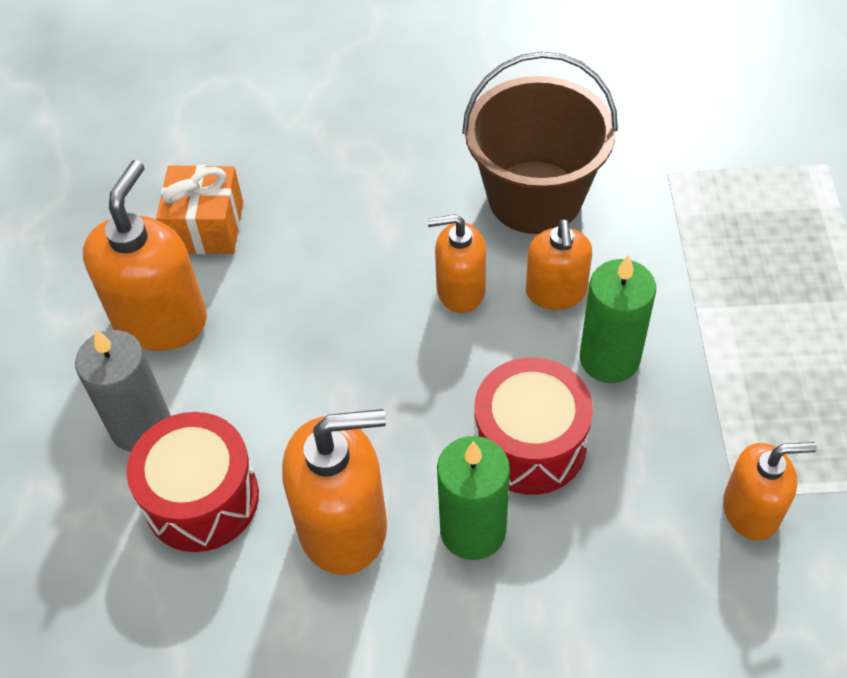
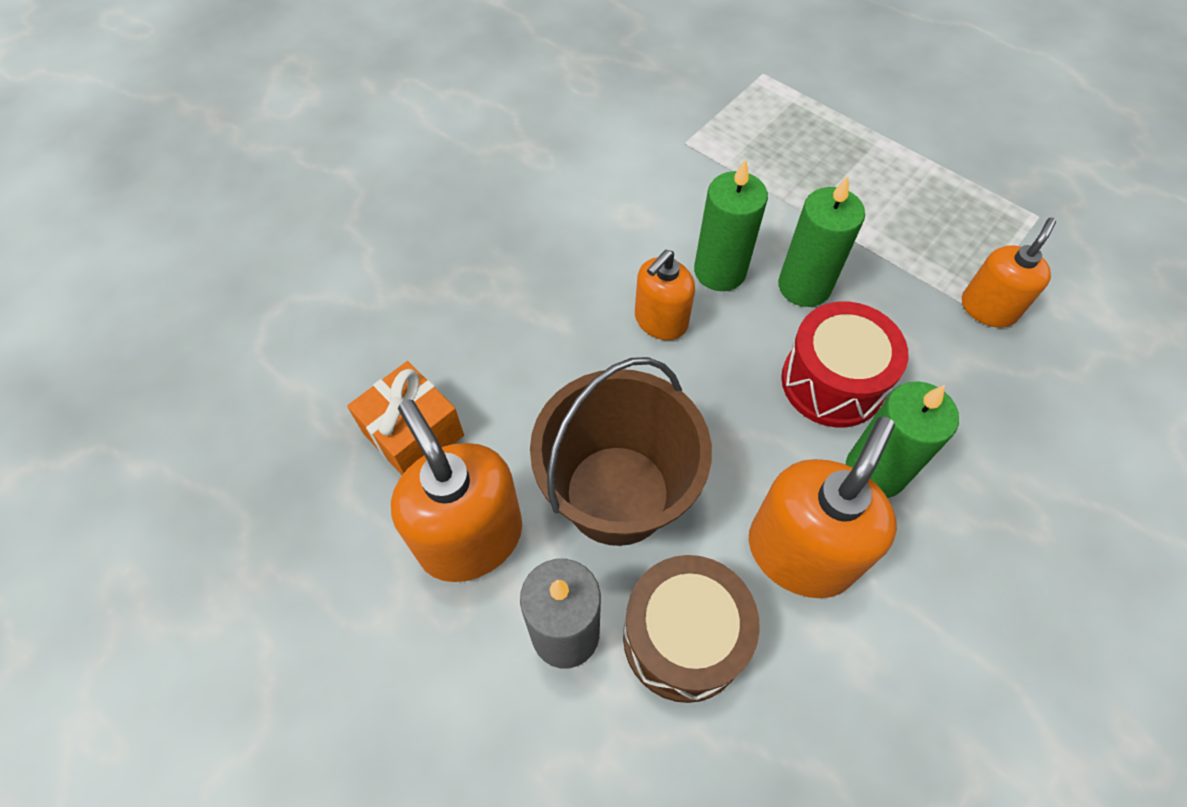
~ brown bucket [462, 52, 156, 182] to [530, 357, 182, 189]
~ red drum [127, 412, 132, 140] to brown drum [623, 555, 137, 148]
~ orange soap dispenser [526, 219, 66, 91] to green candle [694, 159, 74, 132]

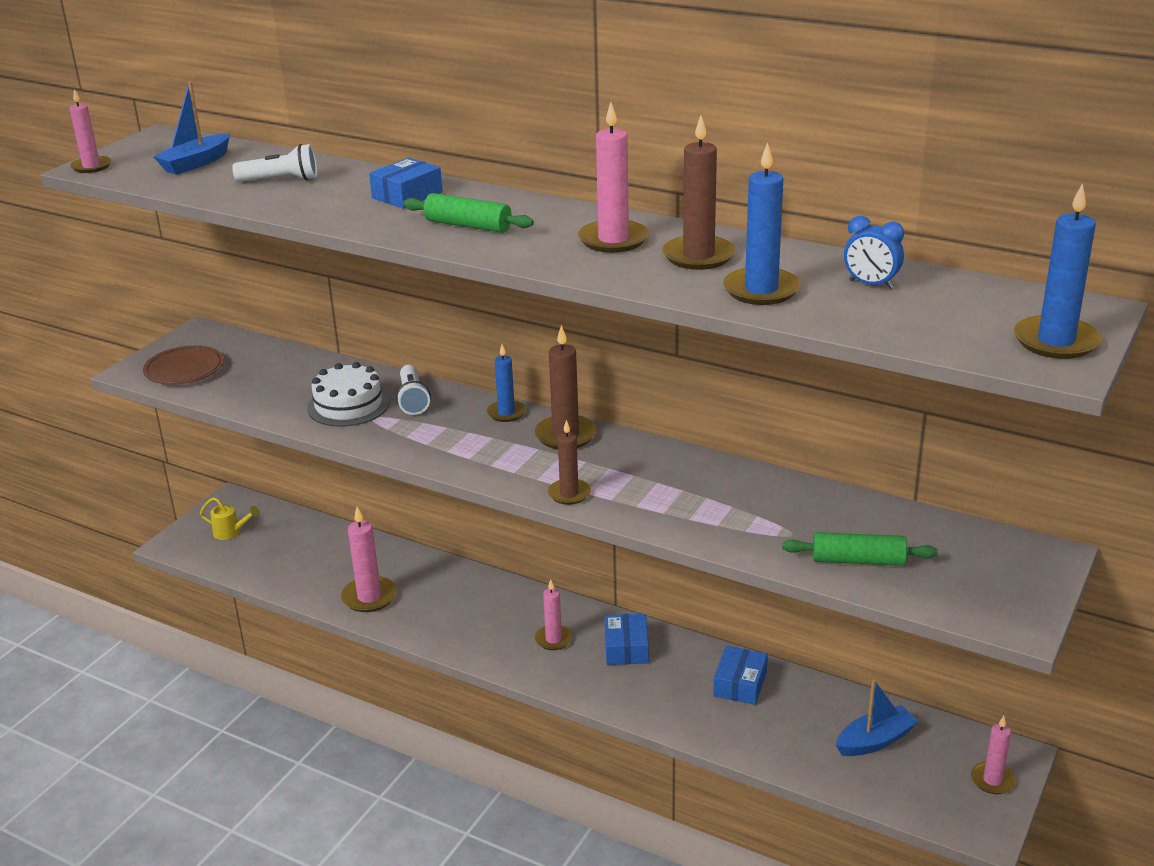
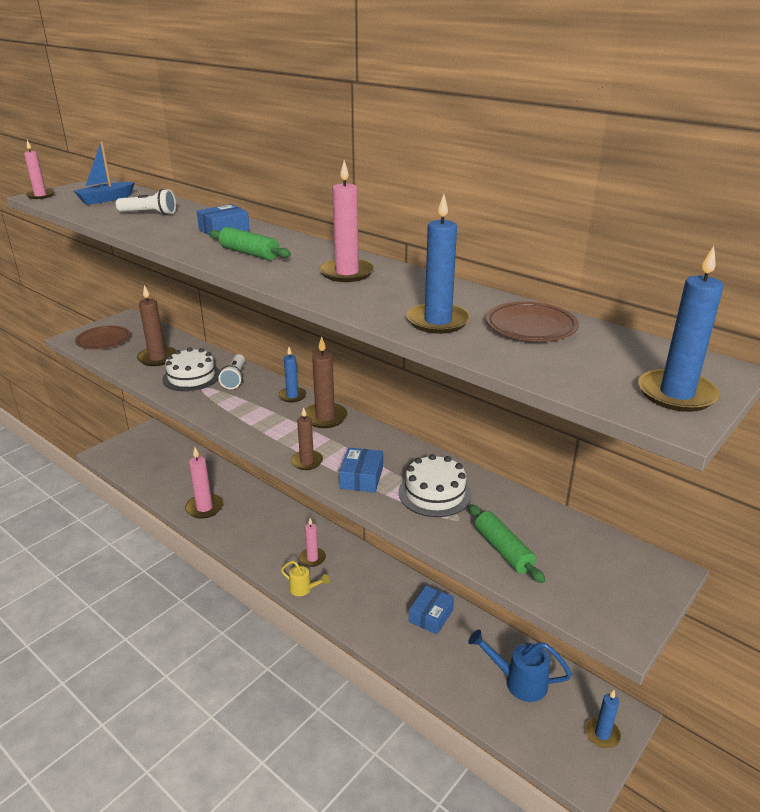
~ brown candle [662, 115, 74, 155] to [137, 285, 39, 81]
~ yellow watering can [200, 497, 60, 43] to [281, 561, 49, 35]
~ blue box [605, 614, 44, 51] to [339, 448, 44, 45]
+ white cake [399, 454, 73, 63]
~ green rolling pin [782, 532, 155, 34] = [468, 504, 77, 79] 45 degrees clockwise
~ blue boat [836, 679, 83, 77] to blue watering can [468, 630, 104, 72]
~ blue clock [844, 216, 60, 73] to brown plate [486, 302, 93, 39]
~ pink candle [971, 716, 45, 78] to blue candle [585, 690, 36, 58]

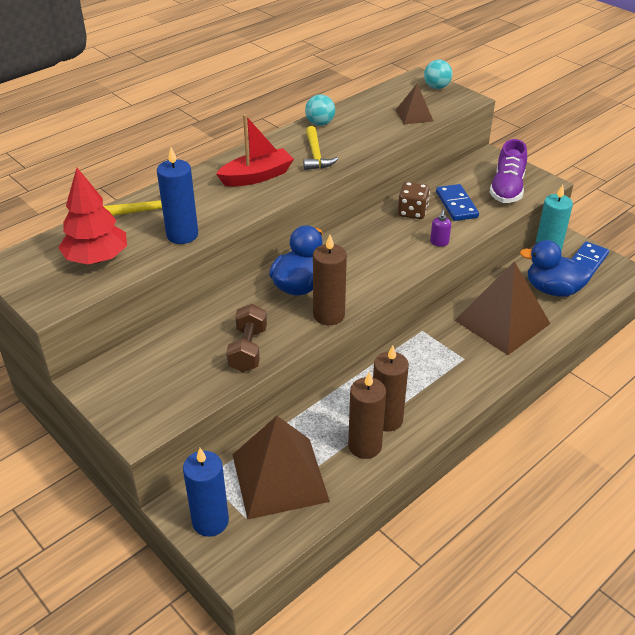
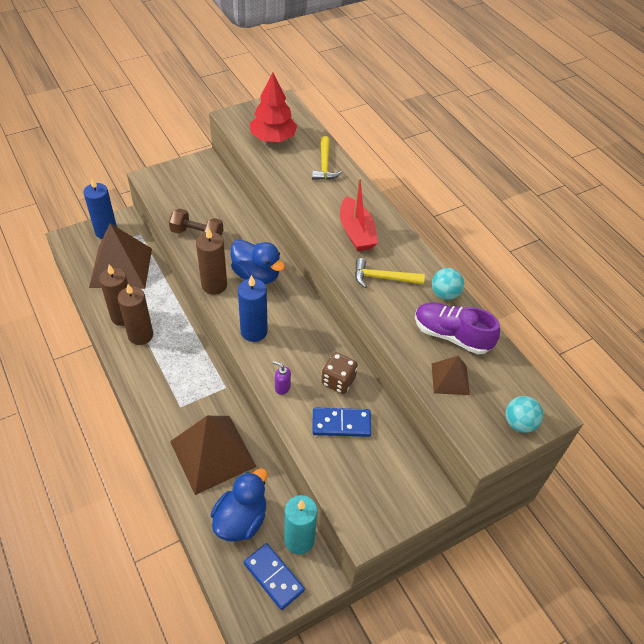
~ blue candle [157, 147, 41, 97] to [238, 275, 30, 67]
~ purple shoe [489, 139, 38, 64] to [415, 303, 85, 51]

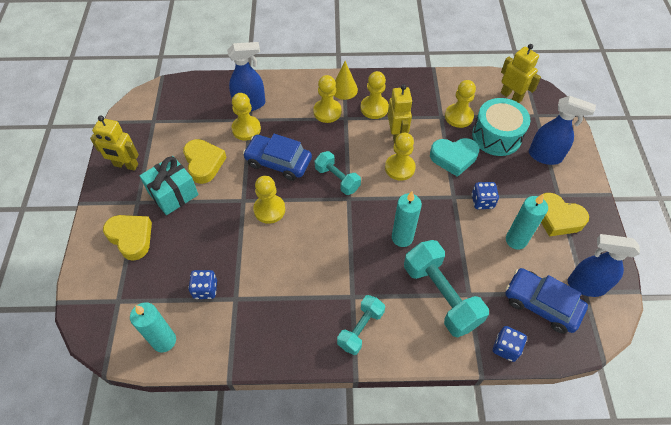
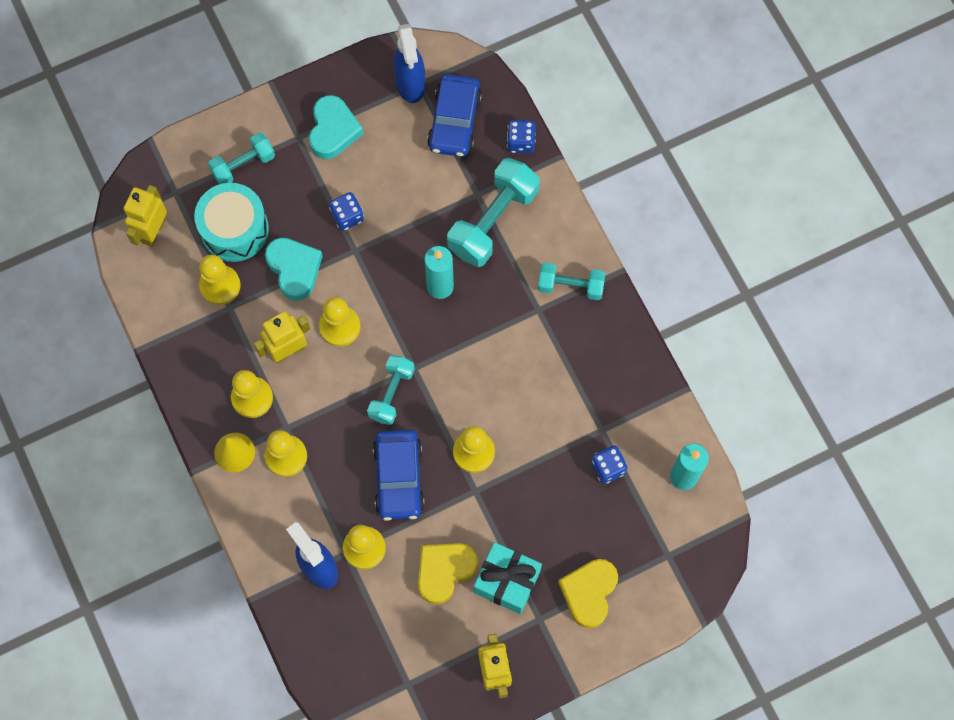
~ blue spray bottle [529, 96, 67, 69] to turquoise dumbbell [208, 132, 67, 52]
~ yellow heart [541, 193, 48, 43] to turquoise heart [309, 95, 54, 64]
- turquoise candle [506, 194, 42, 56]

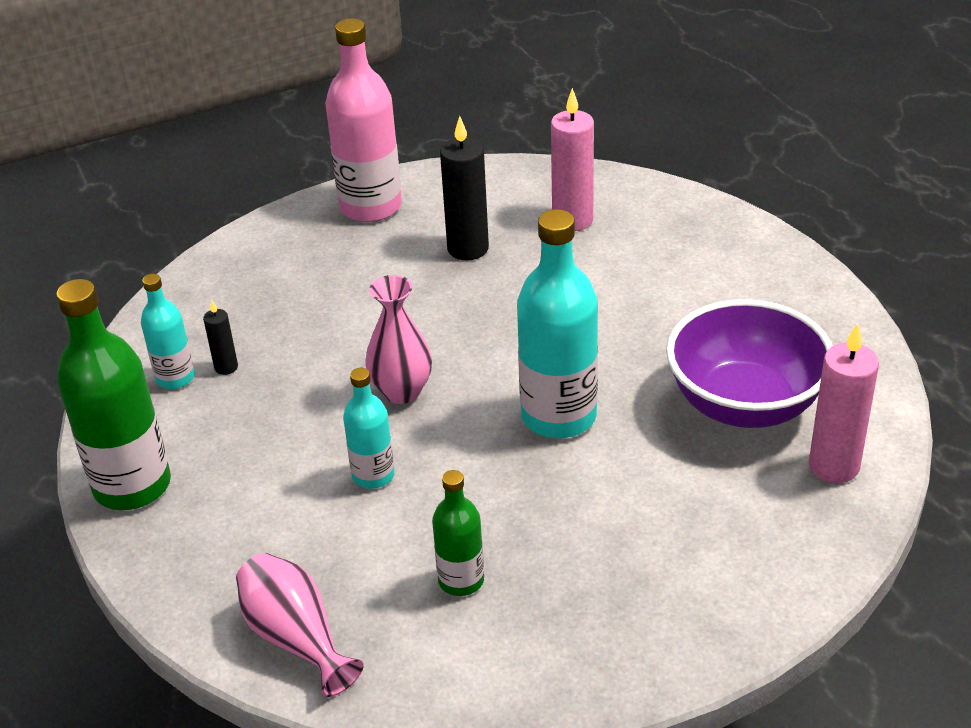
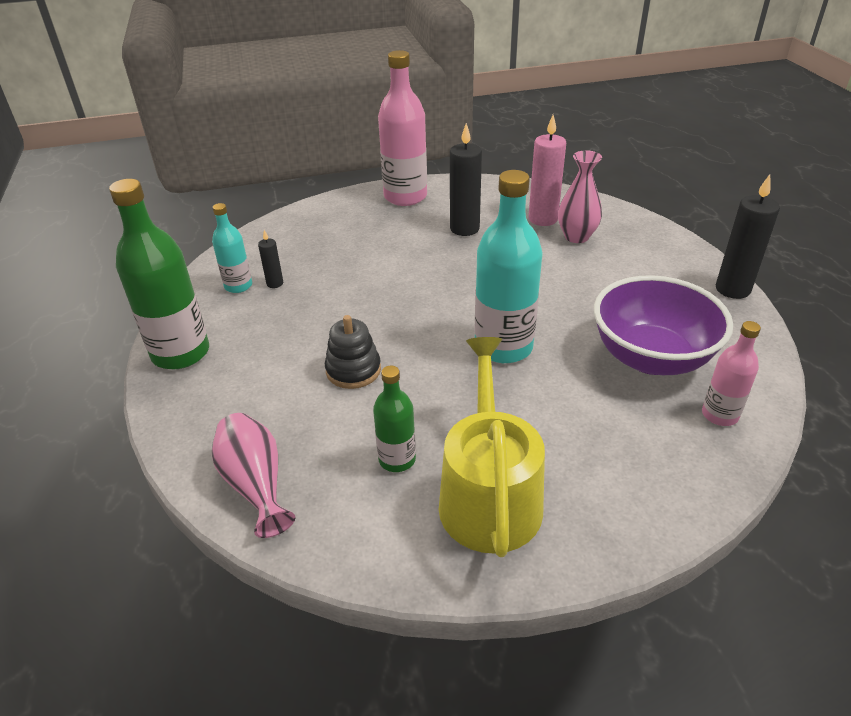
~ turquoise bottle [343, 368, 52, 121] to black stacking toy [325, 315, 56, 74]
+ yellow watering can [439, 337, 106, 220]
~ pink vase [365, 275, 67, 129] to [558, 150, 44, 93]
~ pink candle [809, 323, 70, 160] to pink bottle [702, 321, 59, 105]
+ black candle [716, 174, 64, 125]

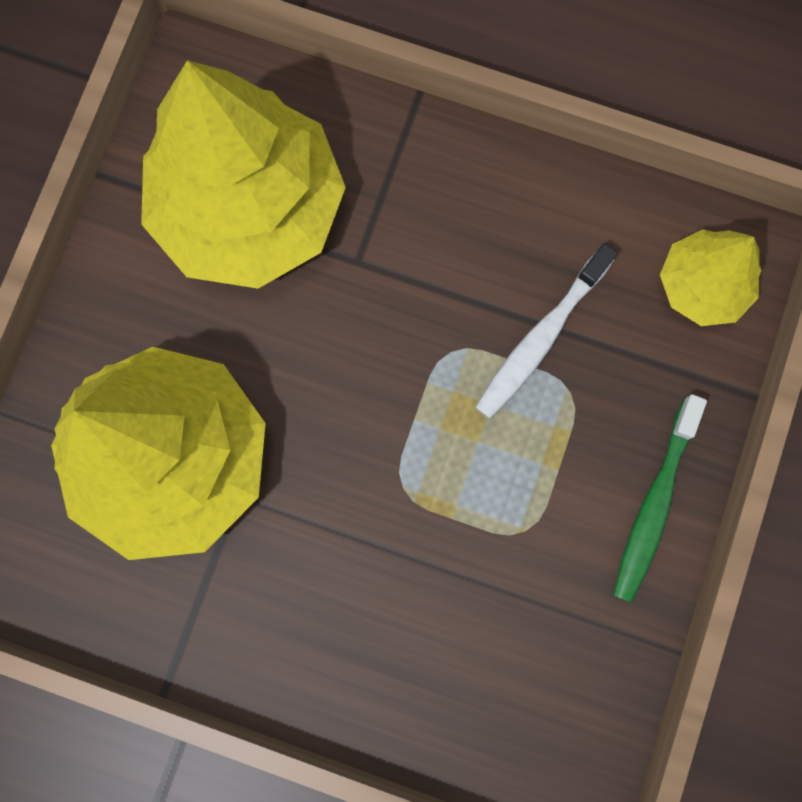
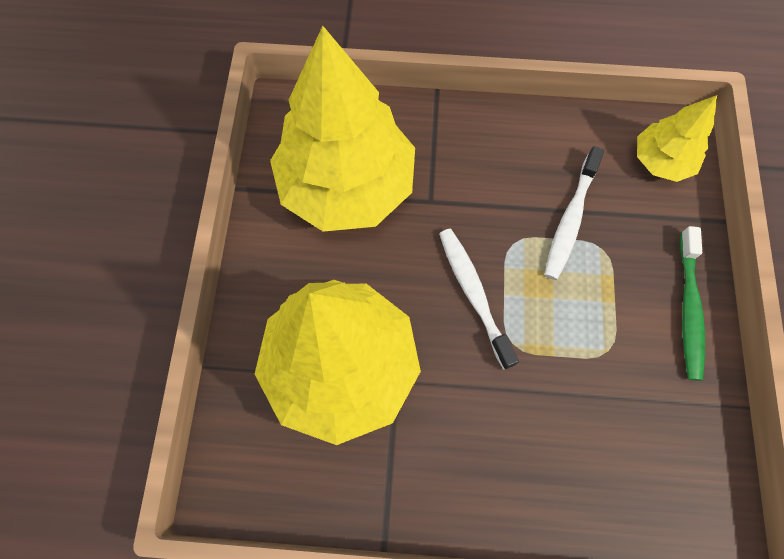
+ white toothbrush [439, 228, 80, 142]

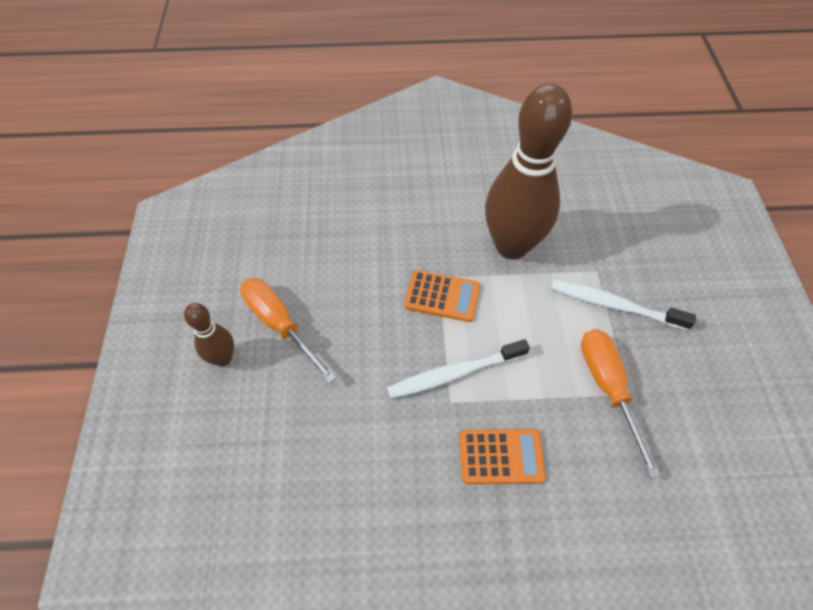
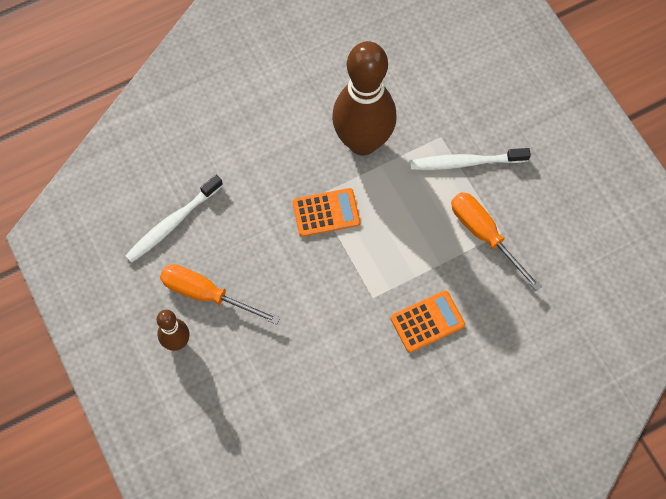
~ white toothbrush [387, 339, 143, 60] to [125, 175, 98, 88]

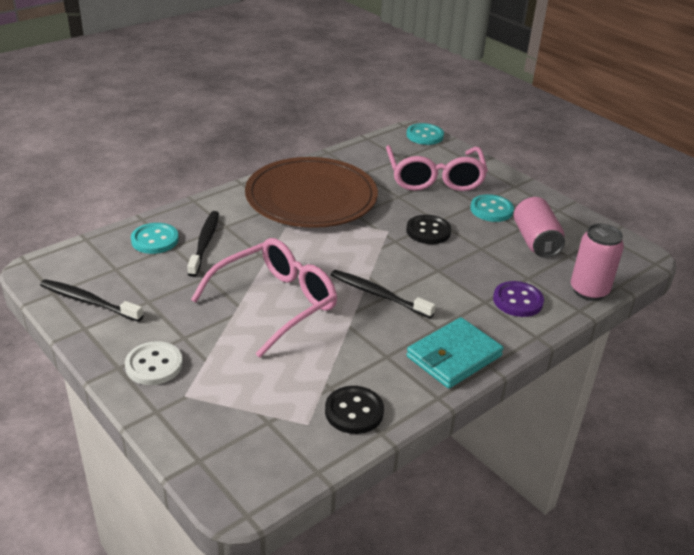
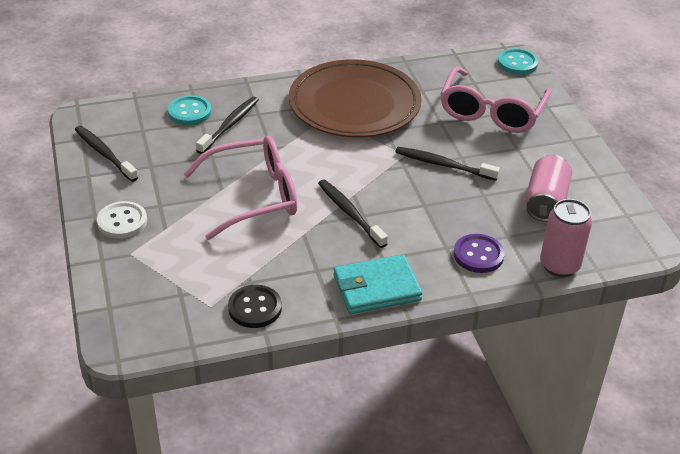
~ black button [406, 215, 45, 29] to black toothbrush [395, 147, 105, 34]
- turquoise button [470, 194, 44, 28]

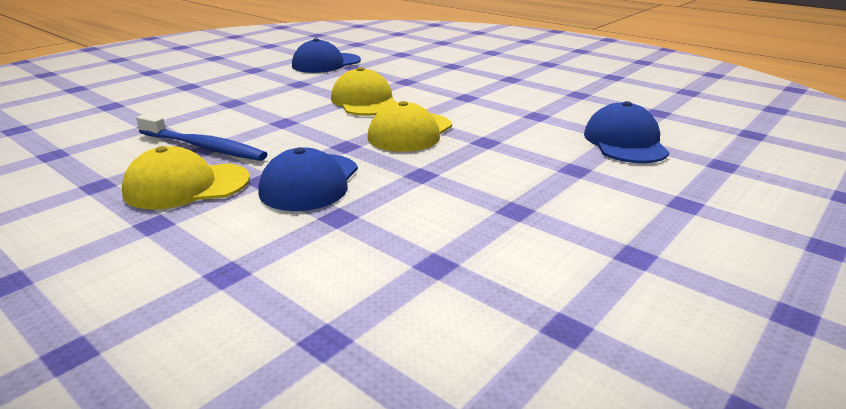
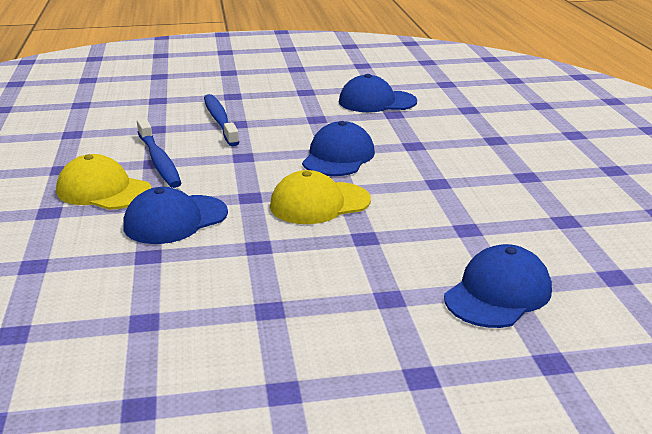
+ blue toothbrush [204, 94, 35, 52]
~ yellow cap [331, 67, 66, 49] to blue cap [302, 121, 73, 55]

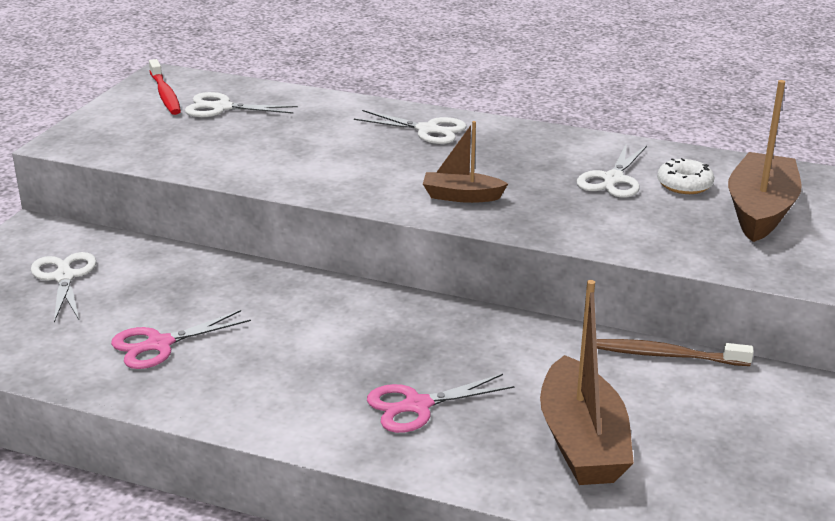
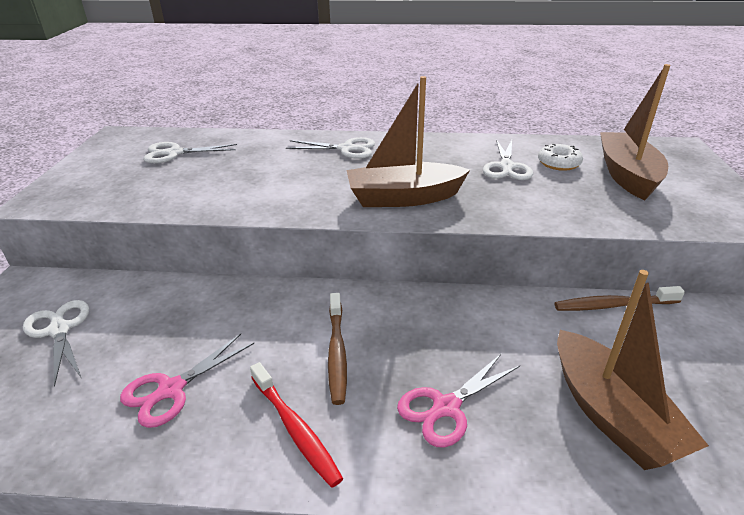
~ red toothbrush [149, 59, 32, 56] to [250, 362, 93, 125]
+ brown toothbrush [328, 293, 19, 112]
~ brown boat [423, 121, 85, 82] = [346, 76, 124, 131] x1.74

